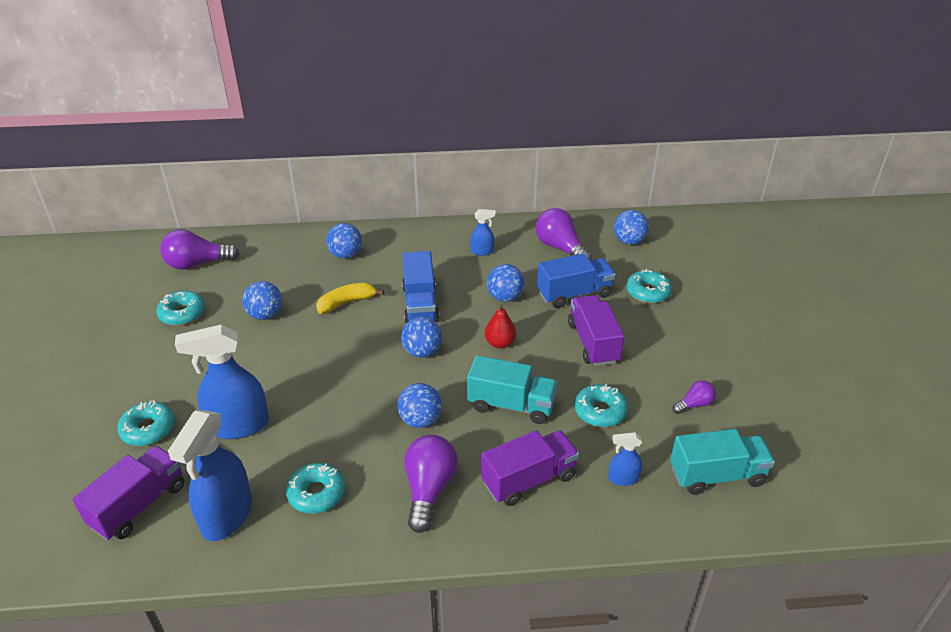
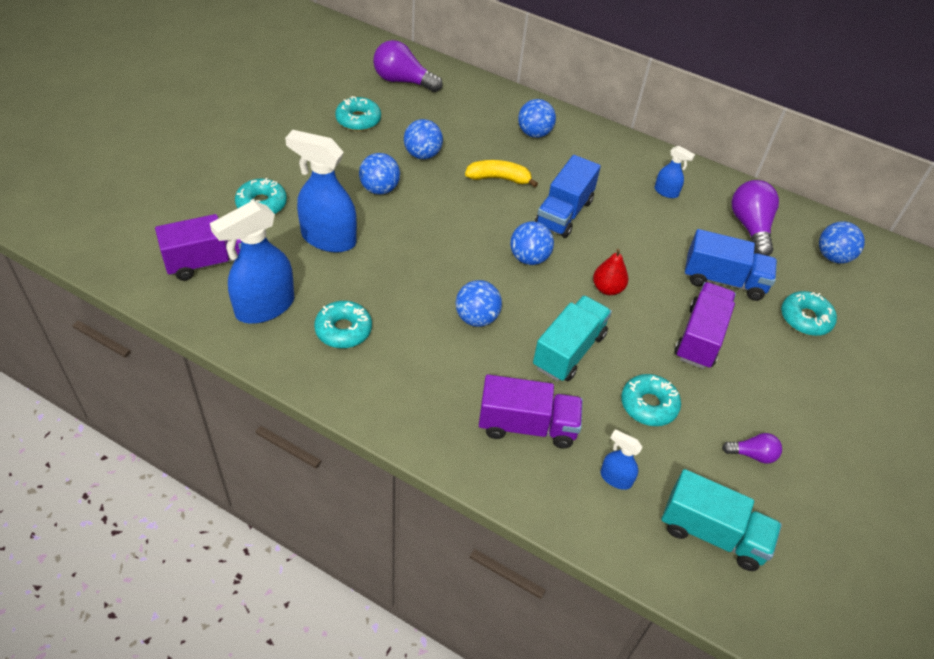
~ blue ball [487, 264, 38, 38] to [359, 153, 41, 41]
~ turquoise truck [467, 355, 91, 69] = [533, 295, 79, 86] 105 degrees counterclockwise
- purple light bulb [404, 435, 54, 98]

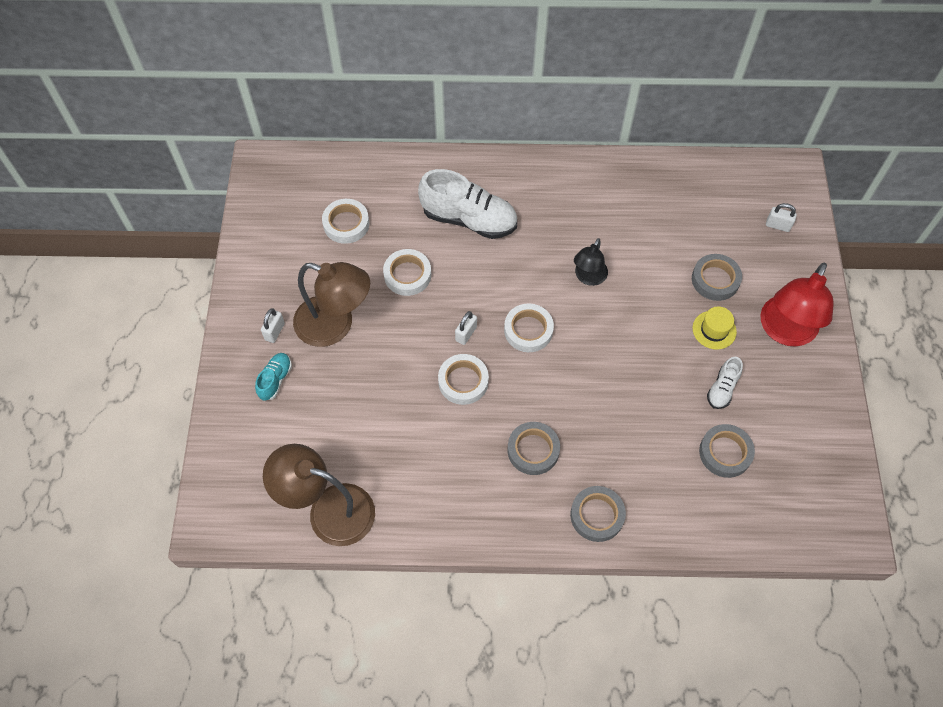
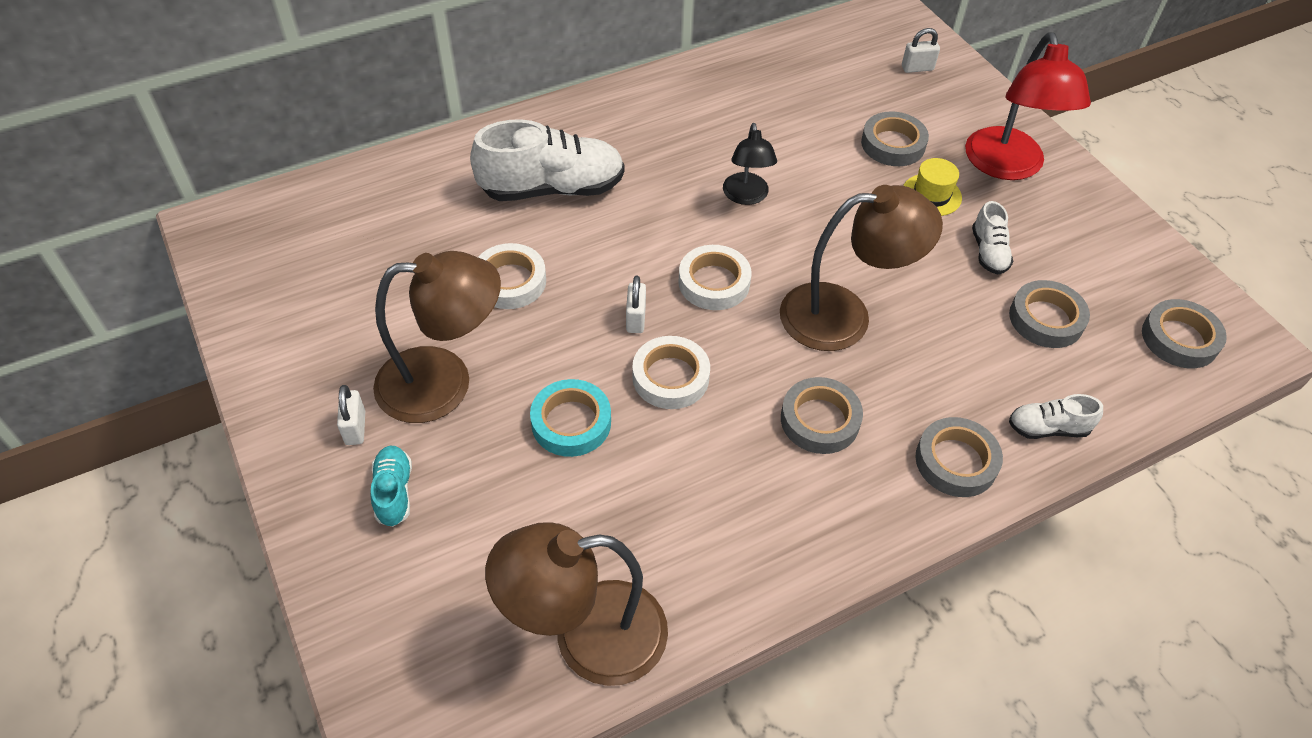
+ turquoise tape [530, 379, 81, 78]
+ brown lamp [780, 185, 163, 166]
+ white shoe [1009, 394, 94, 45]
+ grey tape [1142, 299, 85, 69]
- white tape [322, 199, 48, 45]

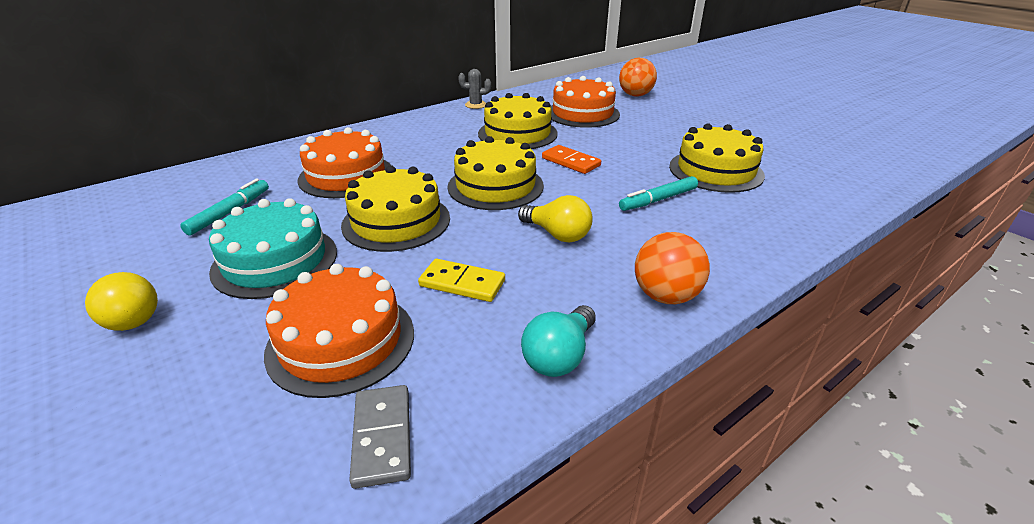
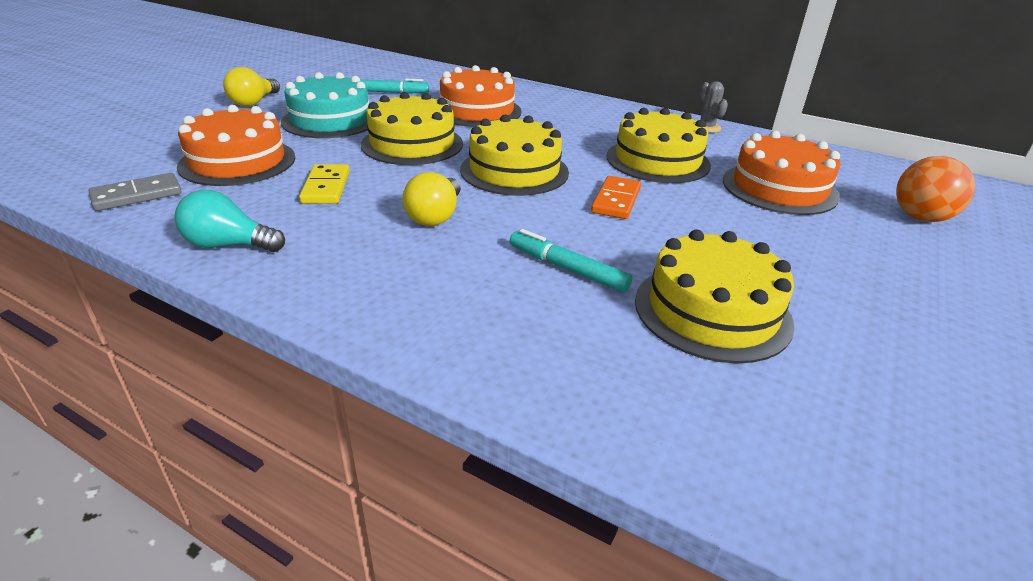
- orange ball [635, 232, 75, 72]

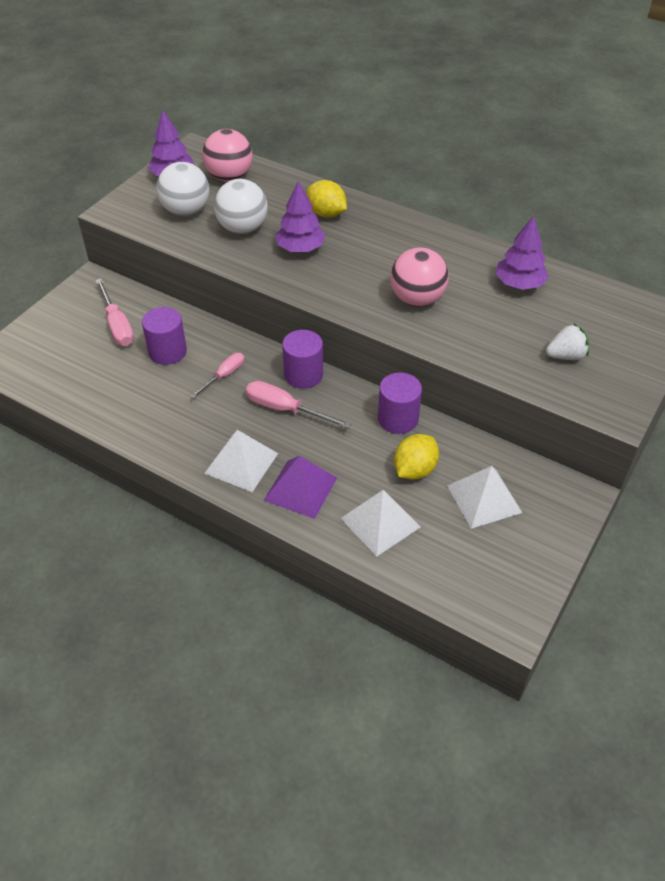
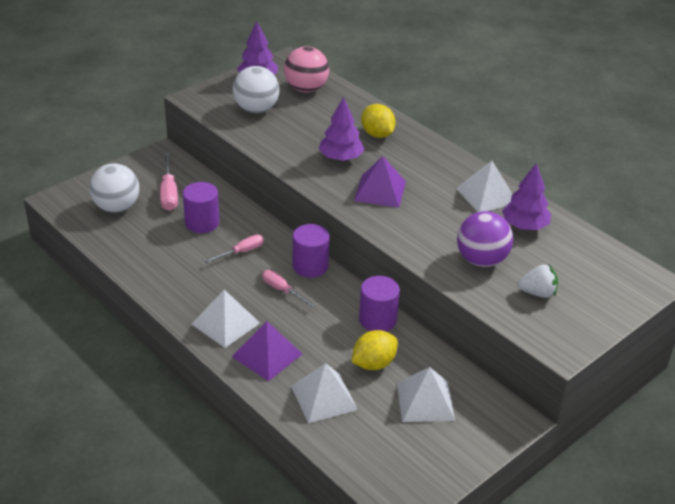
~ white ball [214, 179, 54, 55] to [89, 163, 50, 50]
~ pink screwdriver [246, 381, 105, 48] = [262, 270, 52, 37] x0.67
+ purple pyramid [354, 156, 52, 52]
+ white pyramid [456, 161, 56, 51]
+ purple ball [457, 211, 56, 56]
- pink ball [390, 247, 59, 60]

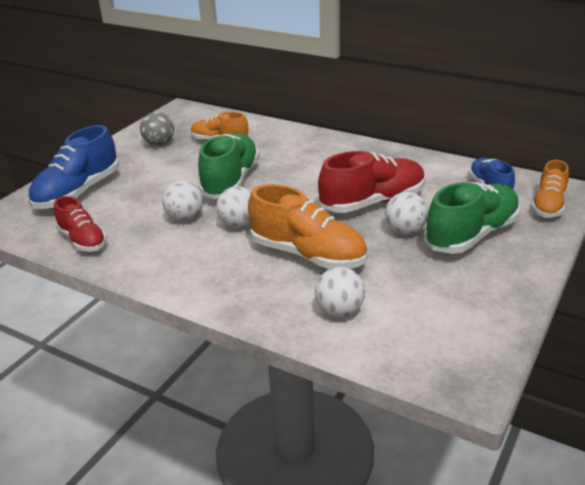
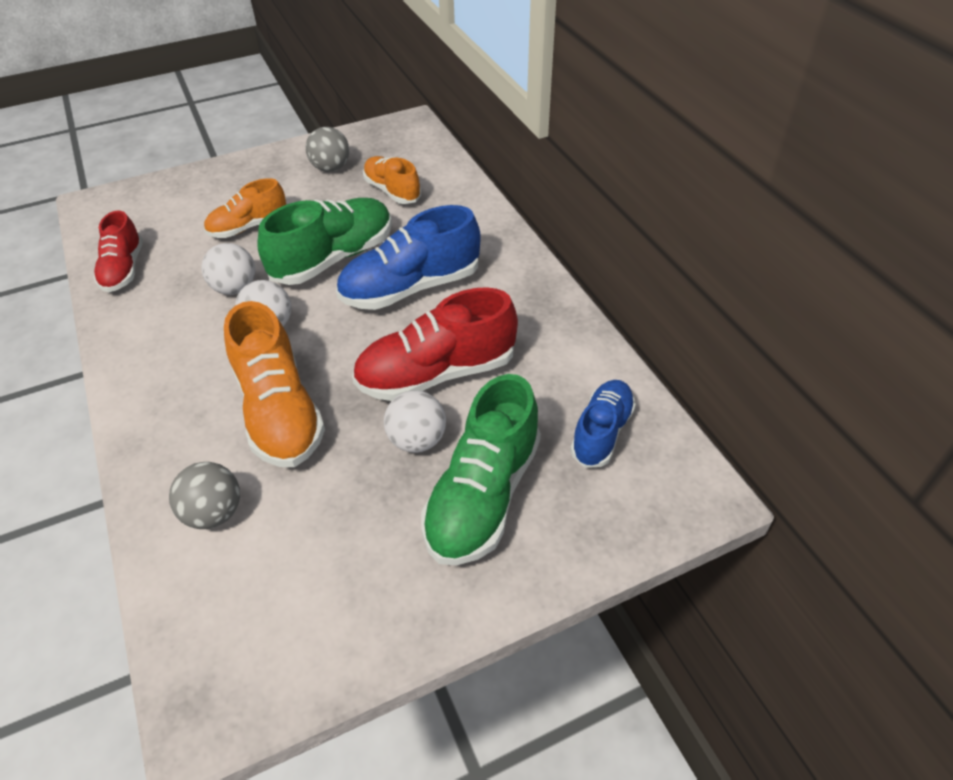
~ white ball [315, 267, 50, 50] to grey ball [169, 462, 71, 67]
~ orange shoe [531, 160, 38, 58] to [204, 178, 82, 60]
~ blue shoe [28, 125, 91, 84] to [336, 205, 145, 105]
~ red shoe [318, 151, 107, 62] = [352, 287, 166, 114] 150 degrees clockwise
~ green shoe [424, 182, 96, 72] = [421, 374, 120, 191] 120 degrees clockwise

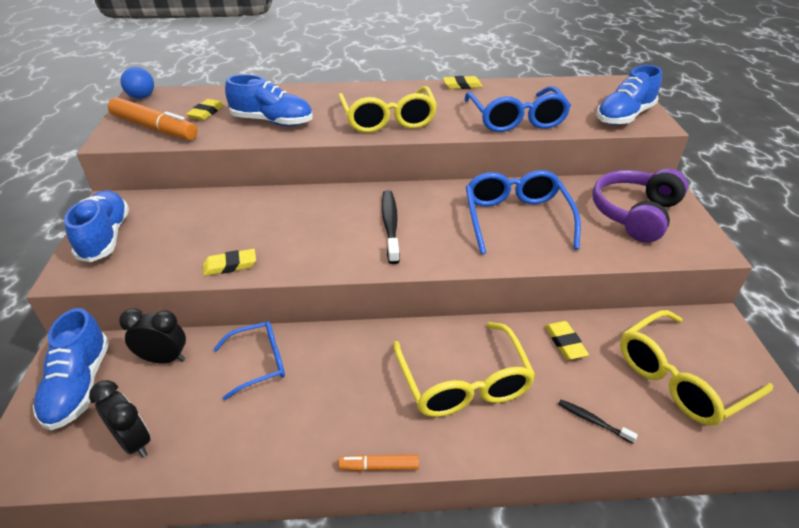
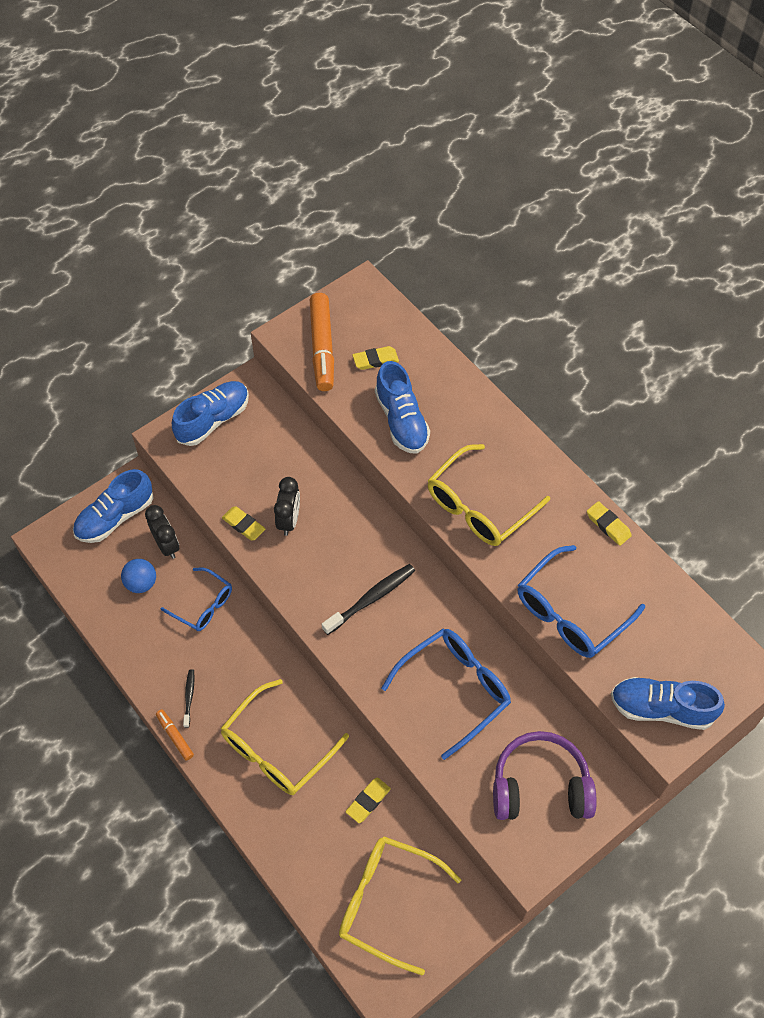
~ blue ball [120, 67, 34, 32] to [121, 559, 35, 34]
~ black toothbrush [558, 400, 80, 44] to [183, 669, 12, 59]
~ black clock [89, 380, 62, 78] to [274, 477, 26, 59]

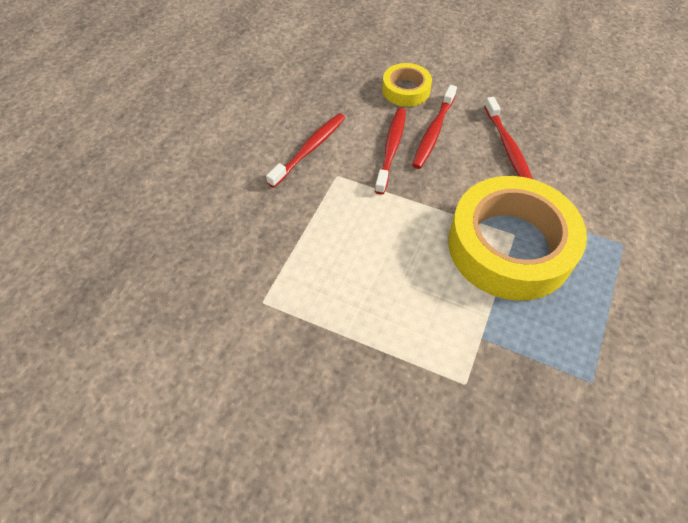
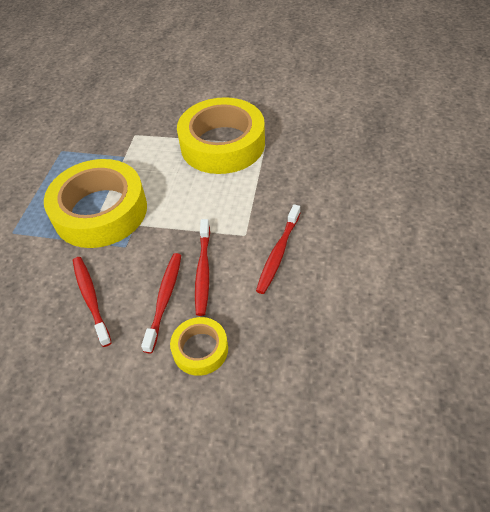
+ yellow tape [177, 97, 88, 77]

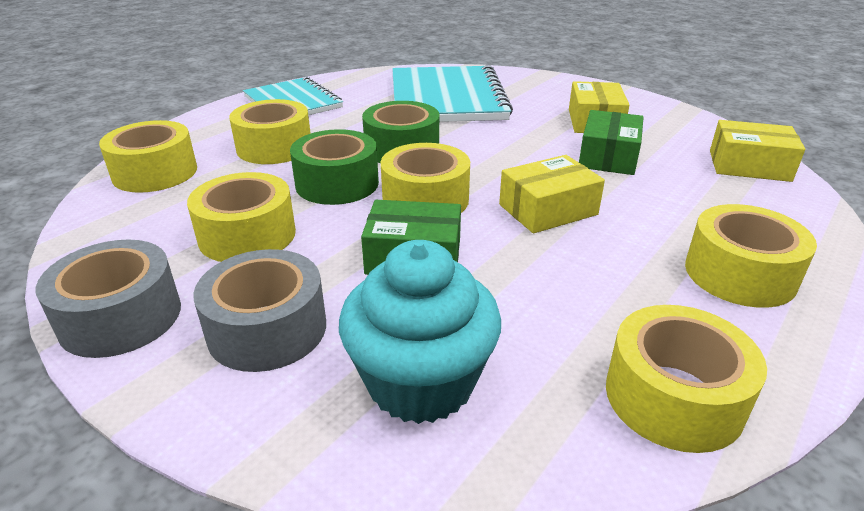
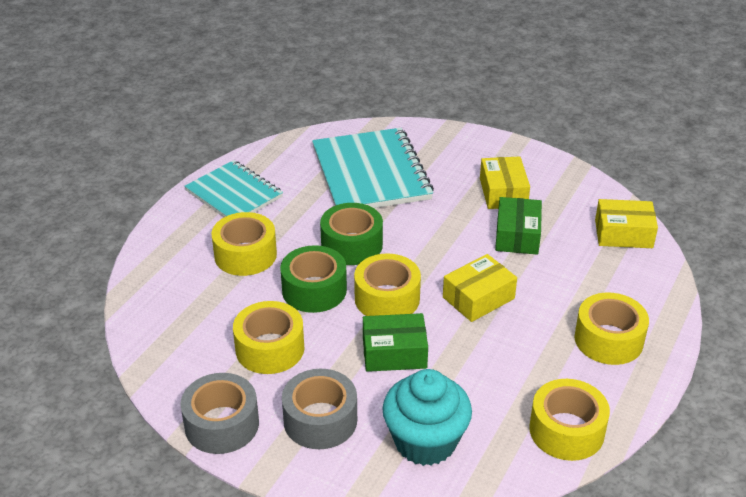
- yellow tape [99, 120, 98, 73]

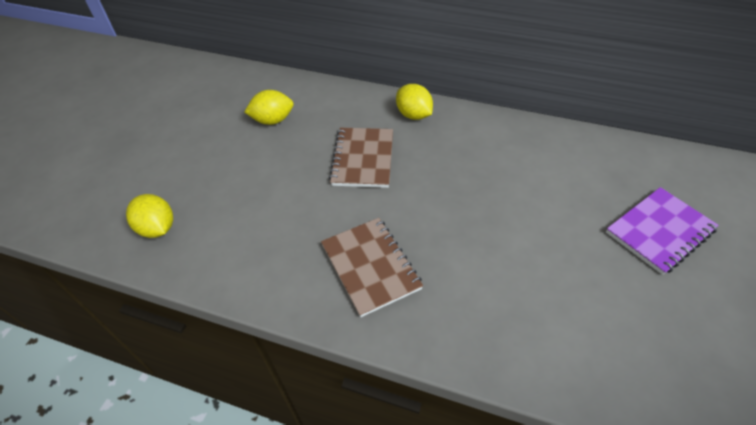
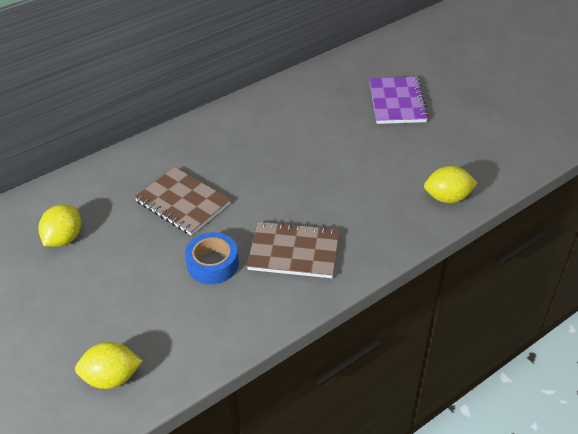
+ blue tape [185, 232, 54, 52]
~ yellow lemon [396, 84, 37, 36] to [424, 166, 54, 37]

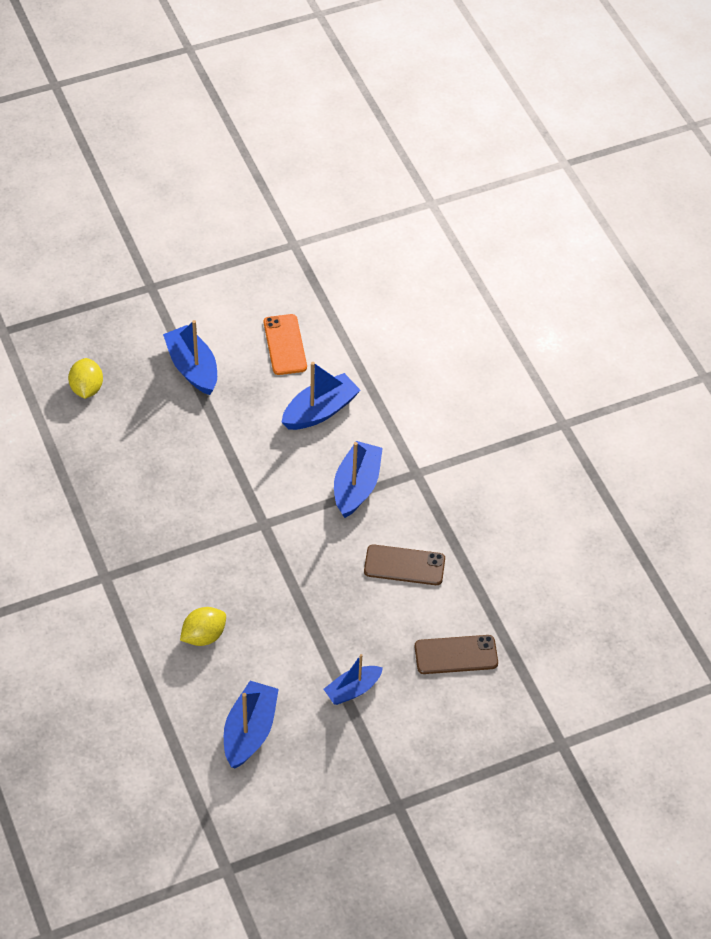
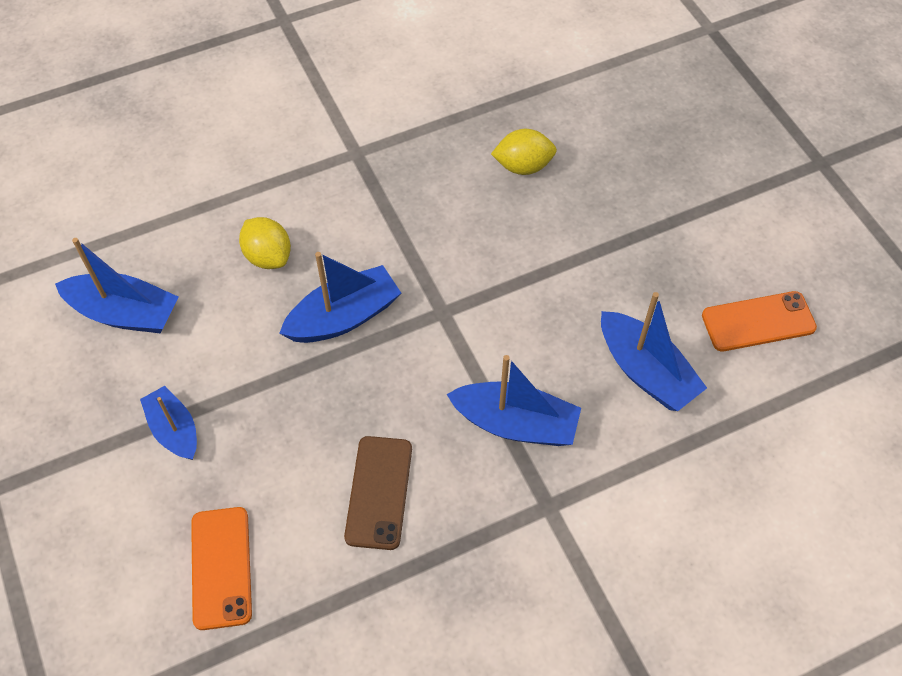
~ brown phone [415, 635, 83, 39] to orange phone [191, 507, 61, 123]
~ blue boat [163, 320, 54, 75] to [279, 252, 122, 91]
~ yellow lemon [68, 358, 35, 41] to [491, 129, 66, 46]

